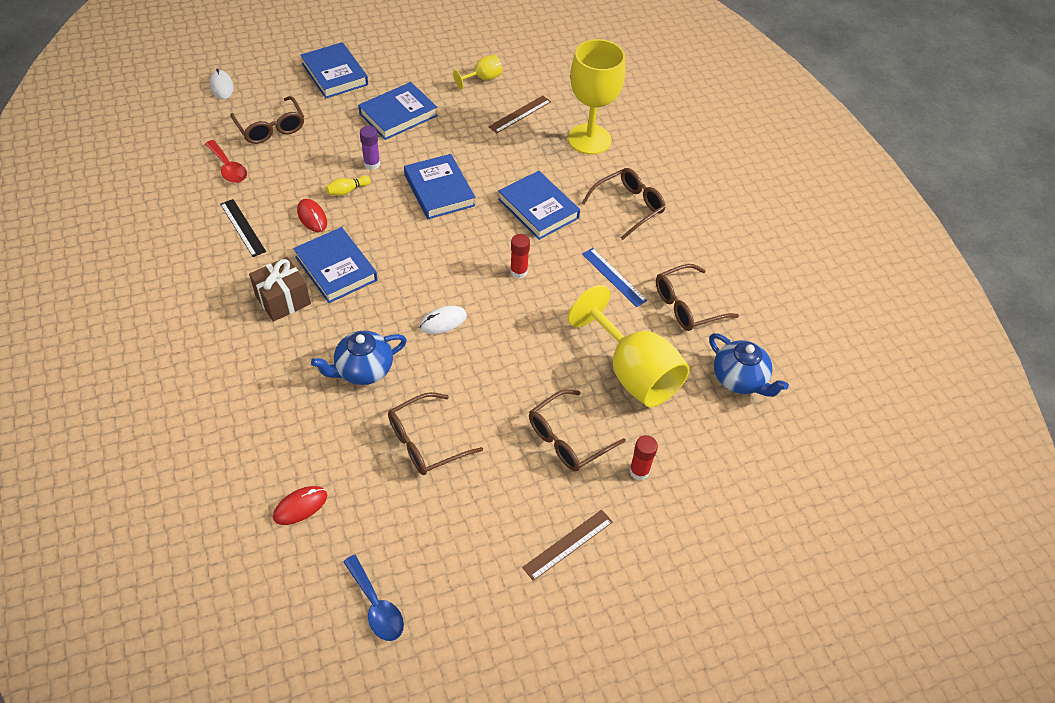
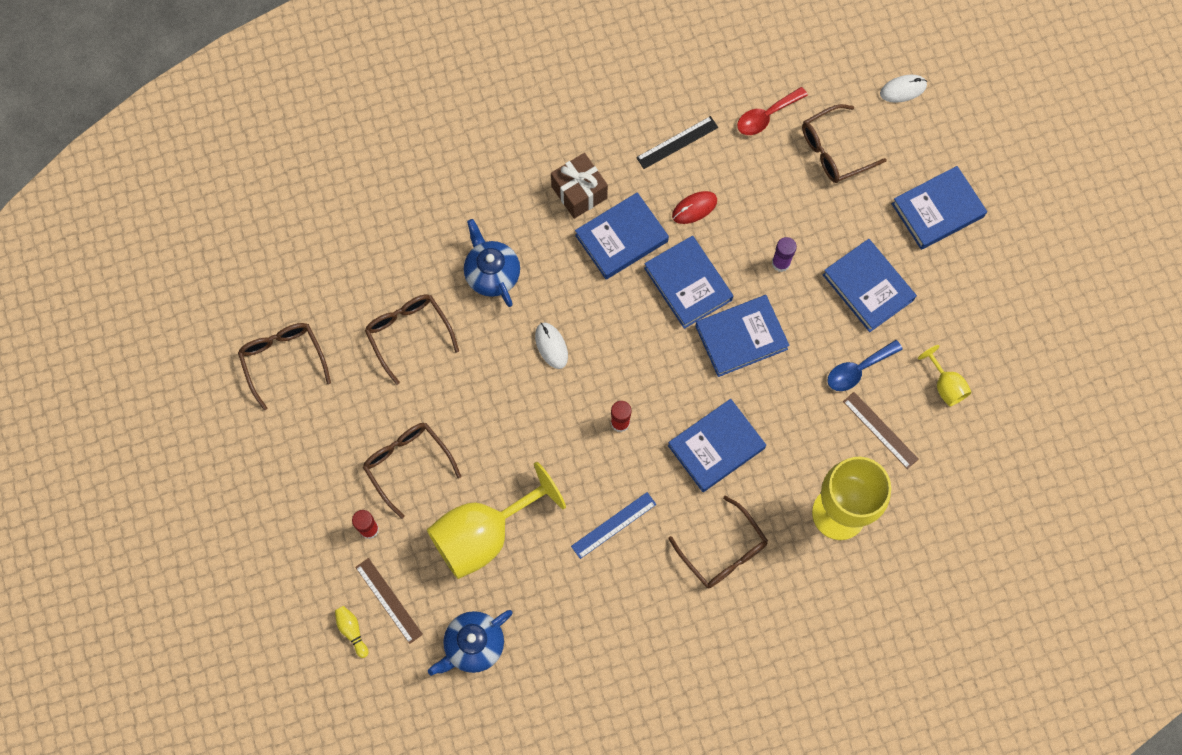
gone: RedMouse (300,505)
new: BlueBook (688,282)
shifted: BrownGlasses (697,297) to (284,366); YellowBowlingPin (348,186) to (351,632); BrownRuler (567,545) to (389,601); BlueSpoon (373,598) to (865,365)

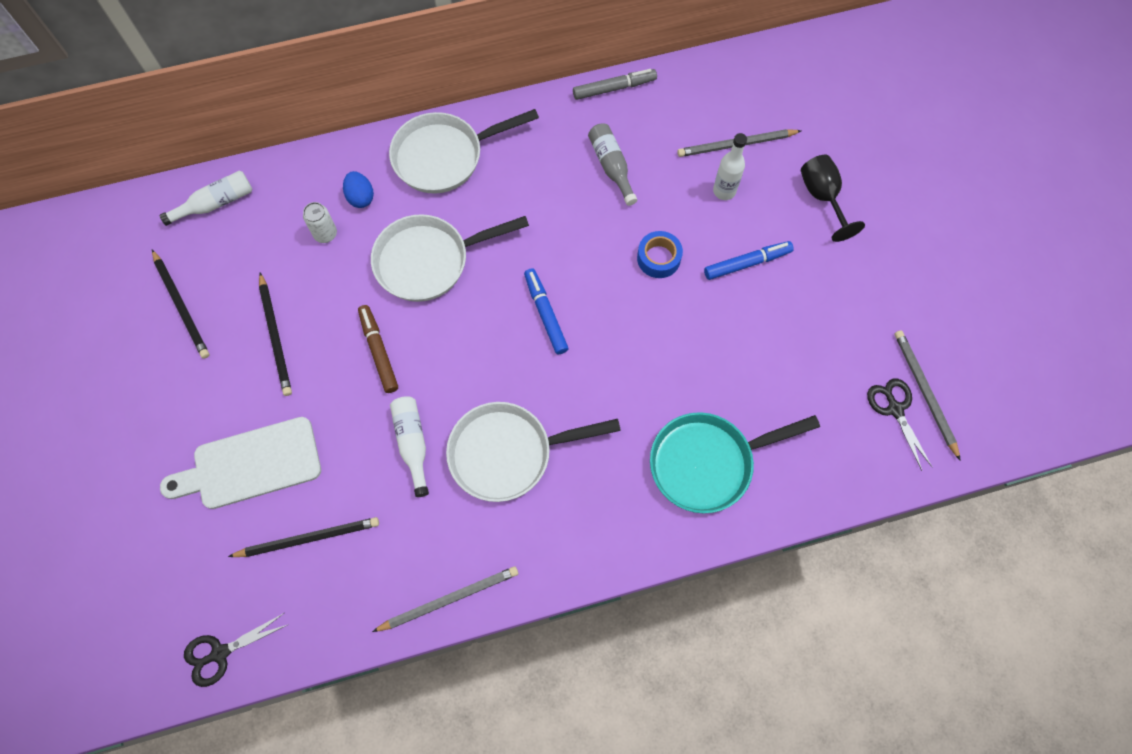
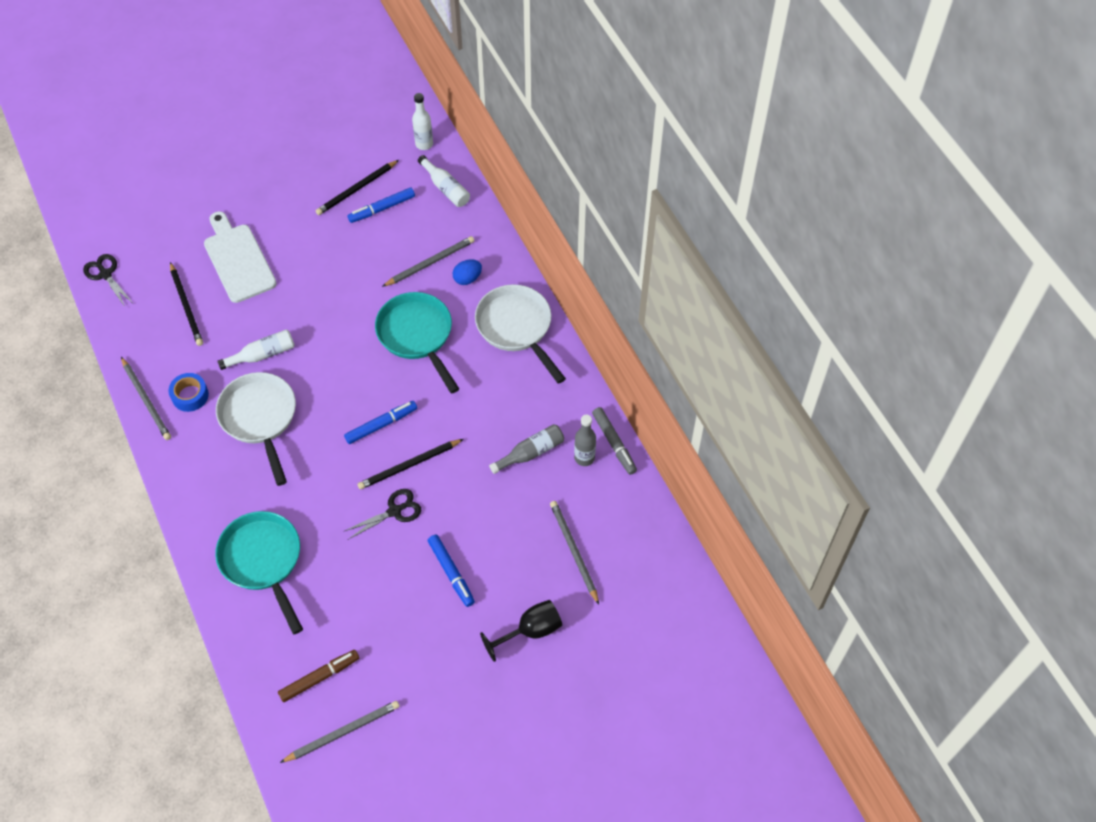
new: BlueMarker (381,205); GreyBottle (585,440)
shifted: BlueTape (660,254) to (188,392); BrownMarker (378,349) to (318,676); BlackScissors (899,425) to (383,514); BlackPencil (275,334) to (410,464); WhiteBottle (730,166) to (422,121)
swapped: WhiteCan (320,222) to GreyPencil (428,261)
repainted: WhitePan (450,258) to TurquoisePan (417,343)

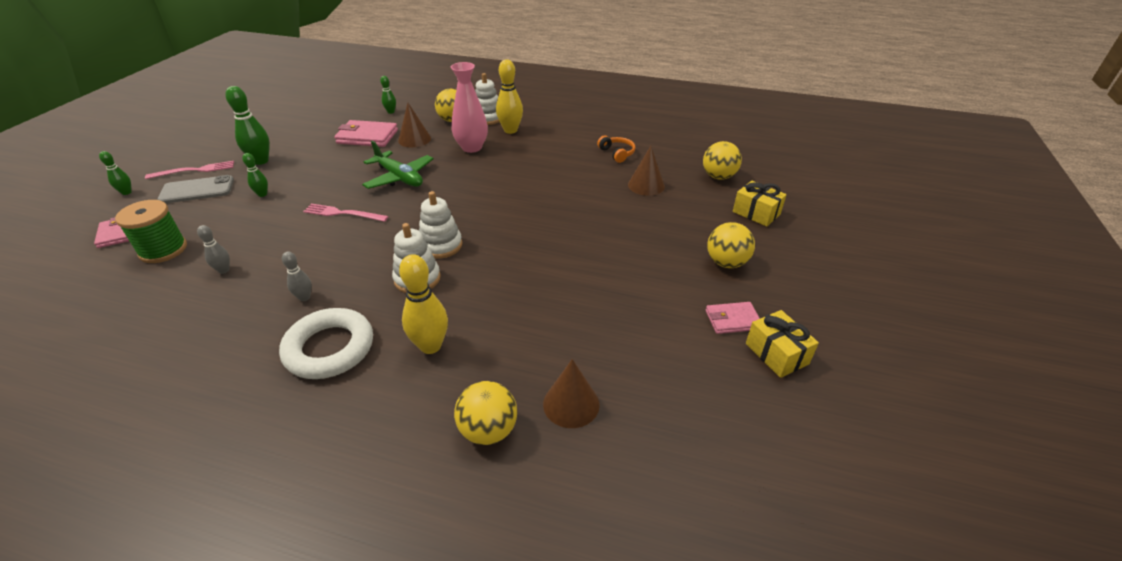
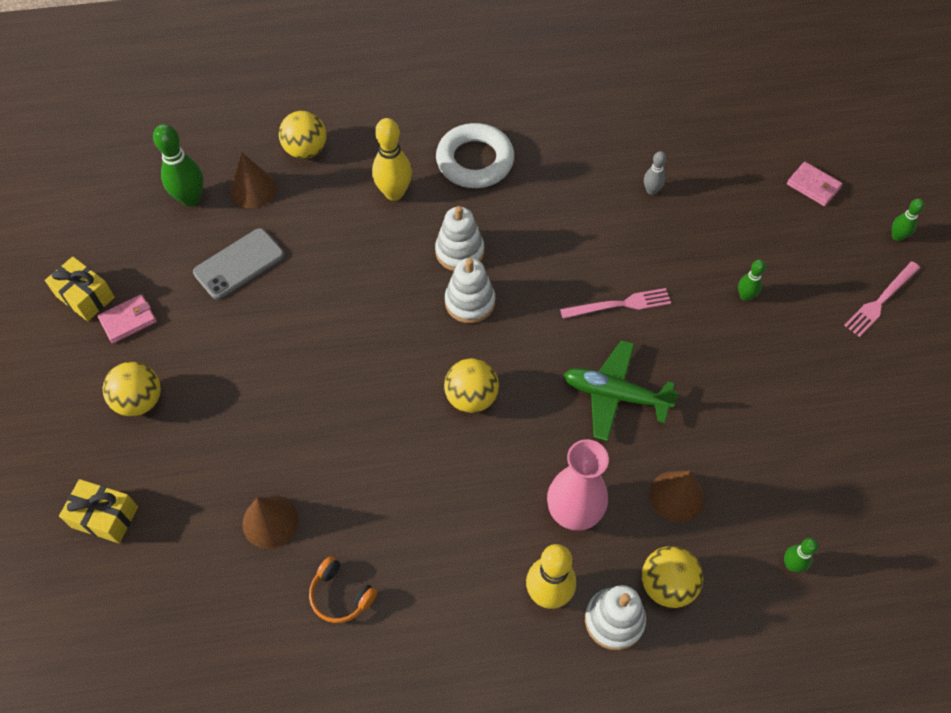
gone: GreenSpool (151,231); GreyBowlingPin (297,276); PinkWallet (366,133)
shifted: GreenBowlingPin (247,125) to (178,165); GreyPhone (195,189) to (238,264); YellowBall (722,160) to (471,385)

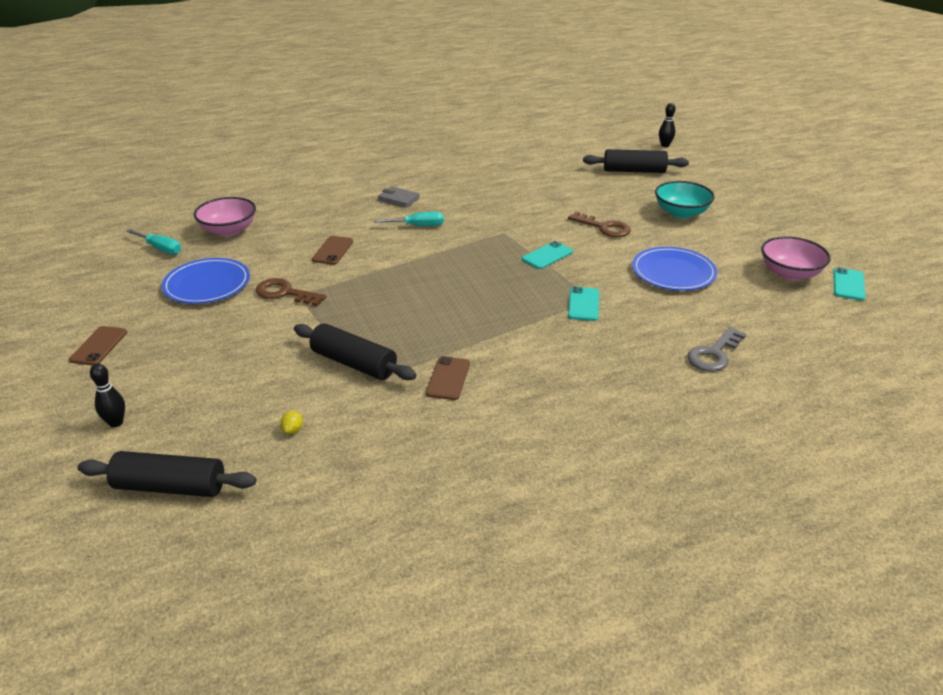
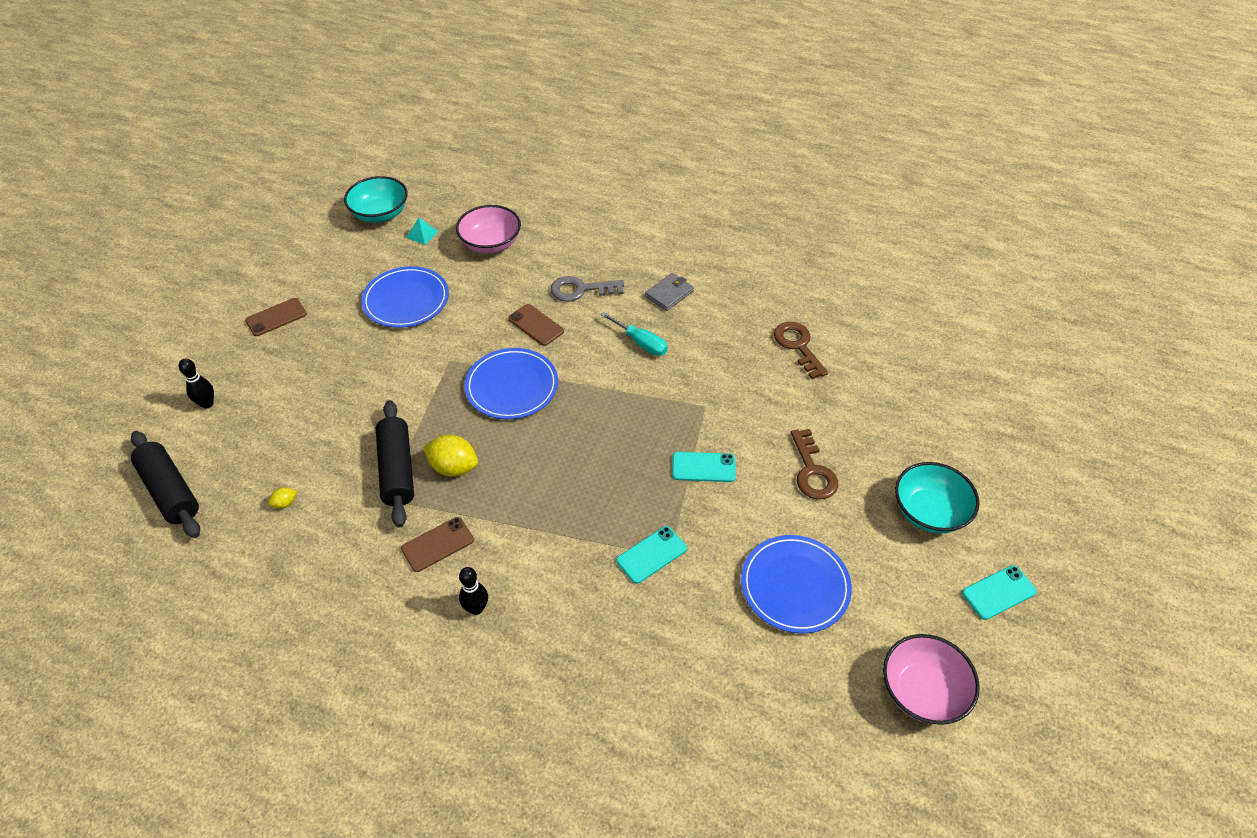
gone: BlackRollingPin (636,161)
new: TurquoiseBowl (376,199); YellowLemon (450,456); BluePlate (511,383)
shifted: BlackBowlingPin (667,125) to (473,591); GreyKey (716,349) to (587,289); BrownKey (291,292) to (801,350); TurquoisePhone (849,283) to (999,592)
swapped: TurquoiseScrewdriver (153,242) to TurquoisePyramid (422,231)
rotated: BrownPhone (332,250) = (536,325) 75 degrees clockwise; GreyWallet (399,197) = (669,292) 60 degrees clockwise

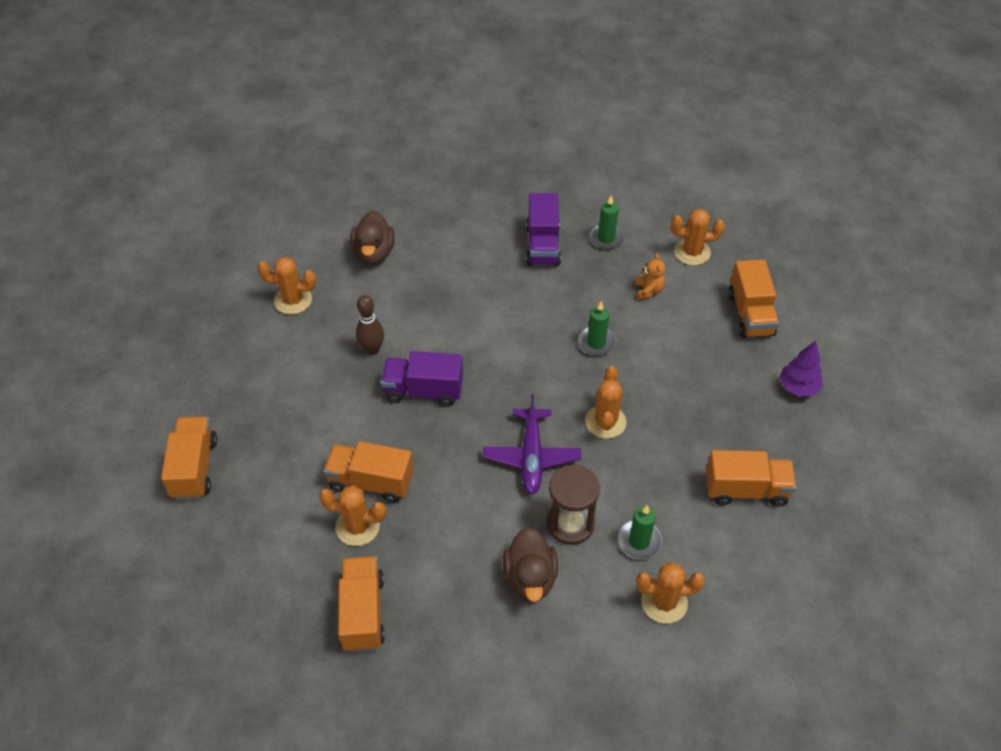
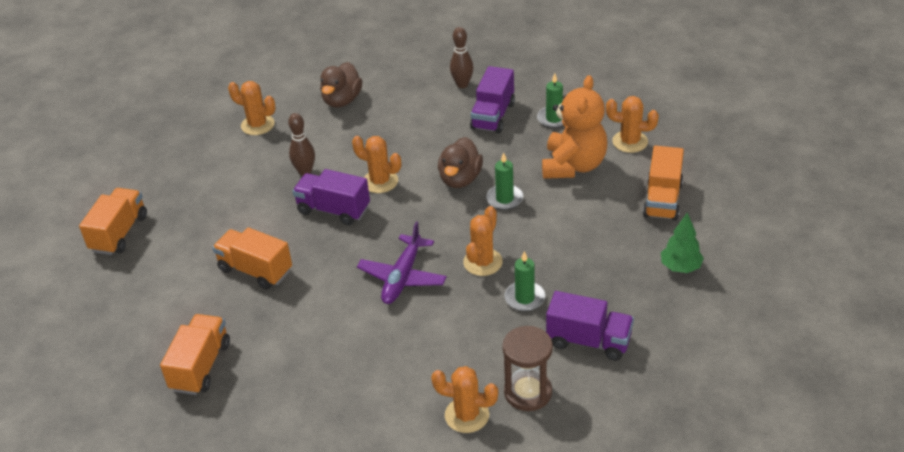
new: BrownBowlingPin (462,57)
shifted: OrangeCactus (352,516) to (376,164); BrownDuck (530,564) to (460,162); BrownHourglass (573,505) to (527,368); GreenCandle (639,532) to (524,281)
repainted: OrangeTruck (751,478) to PurpleTruck (590,326); PurpleTree (801,369) to GreenTree (682,242)
scaled: OrangeTeddyBear (650,276) = (574,127) x2.29

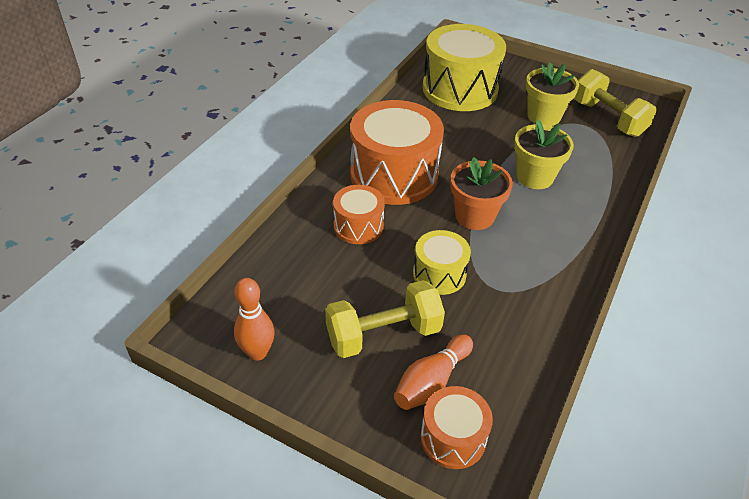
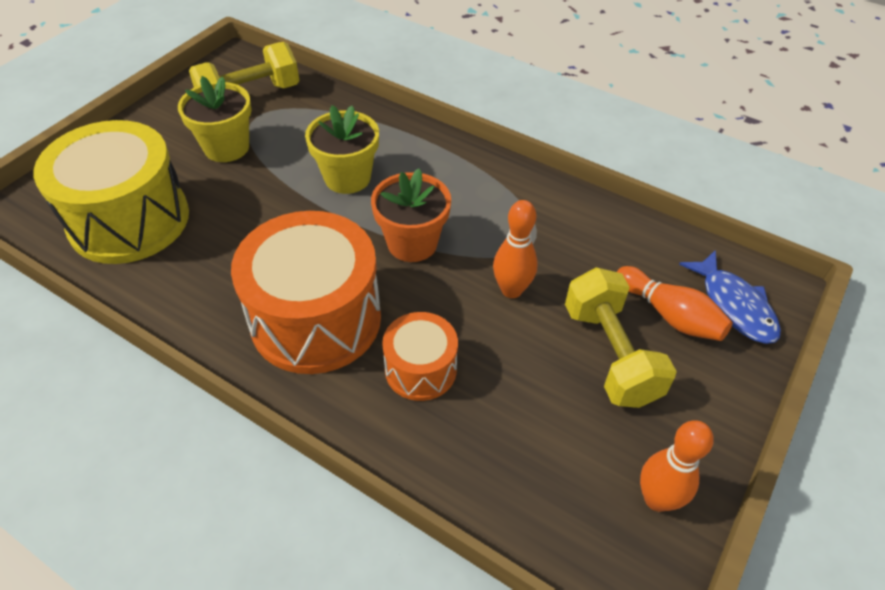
swapped: YellowDrum (442,262) to OrangeBowlingPin (515,249); OrangeDrum (457,427) to BlueFish (730,297)

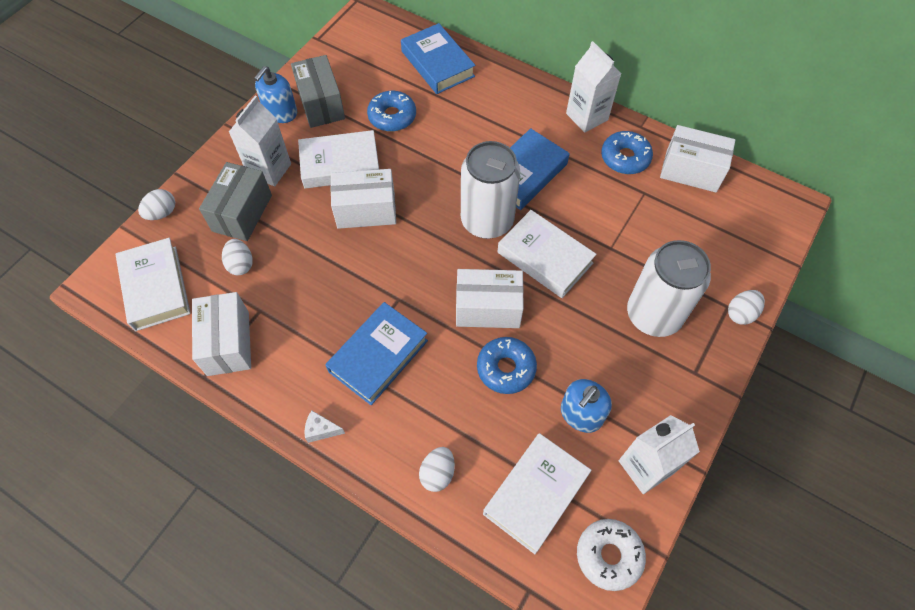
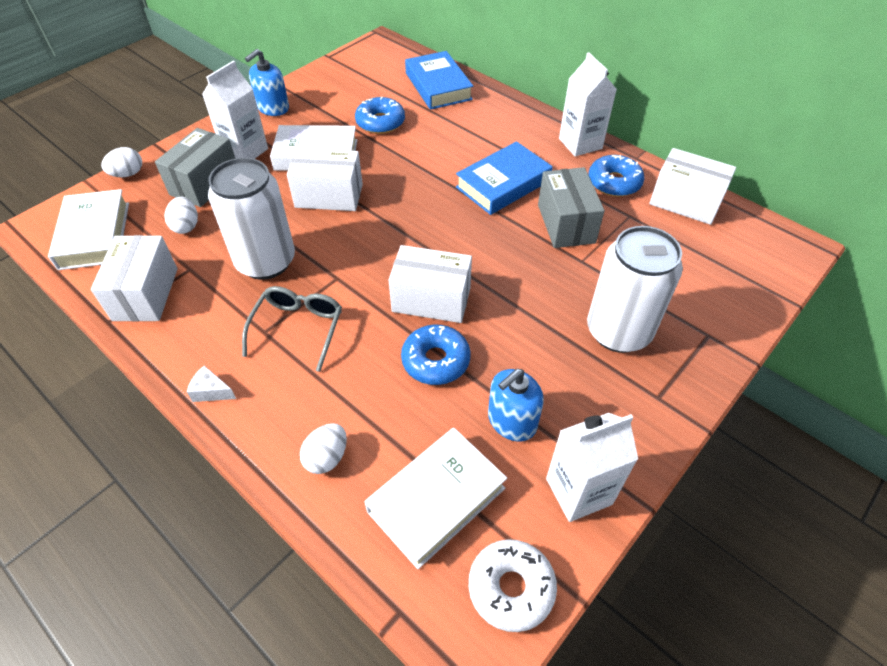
gone: WhiteBook (547,254); WhiteEgg (746,307)
shifted: WhiteCan (490,190) to (251,219); GreyBox (318,91) to (571,207)
swapped: BlueBook (376,353) to GreyGlasses (292,329)

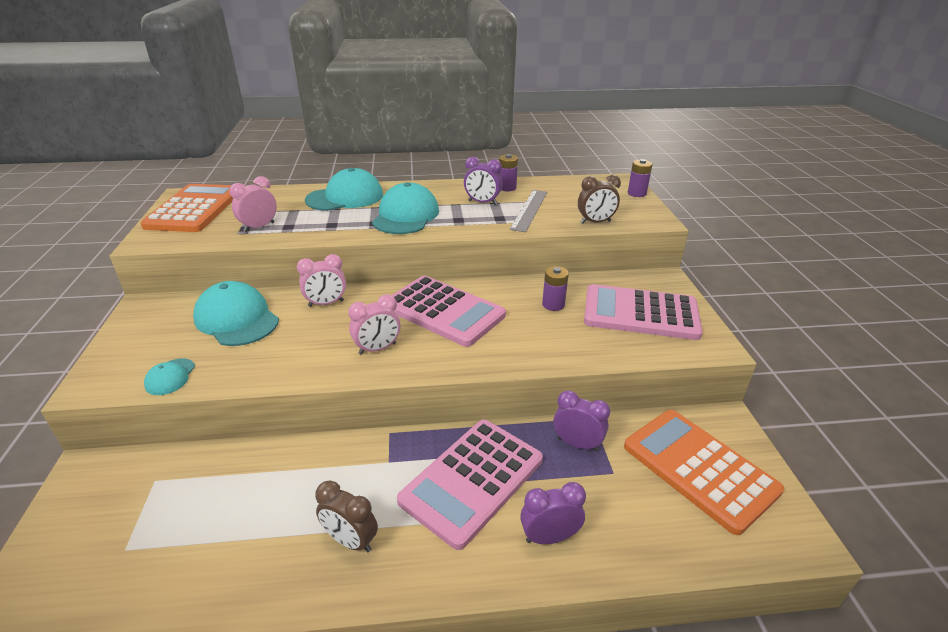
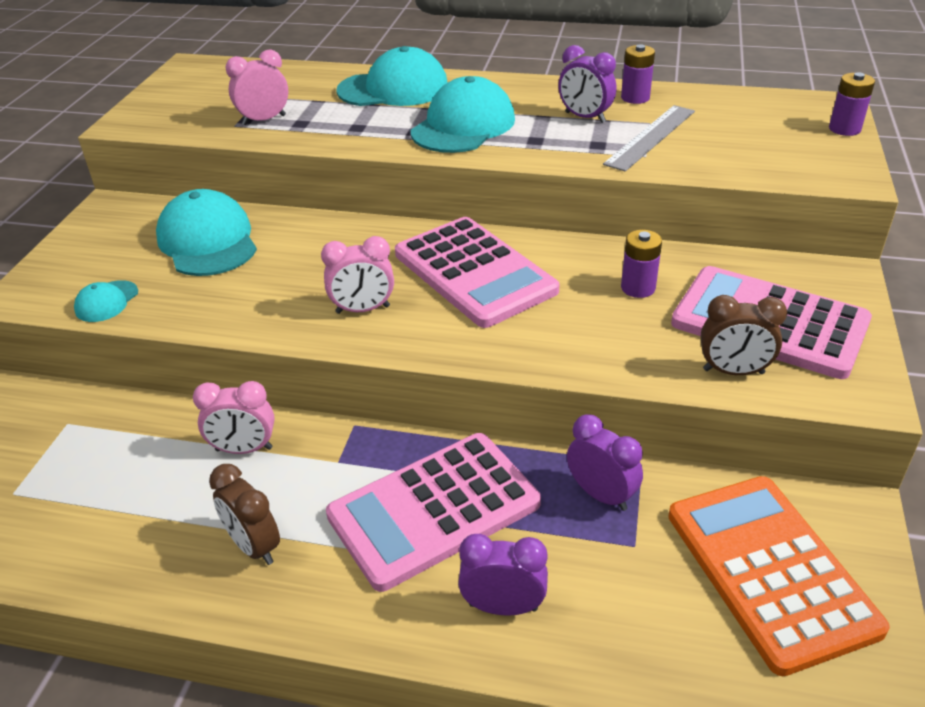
gone: OrangeCalculator (186,208)
shifted: PinkClock (321,280) to (234,417); BrownClock (599,199) to (744,335)

